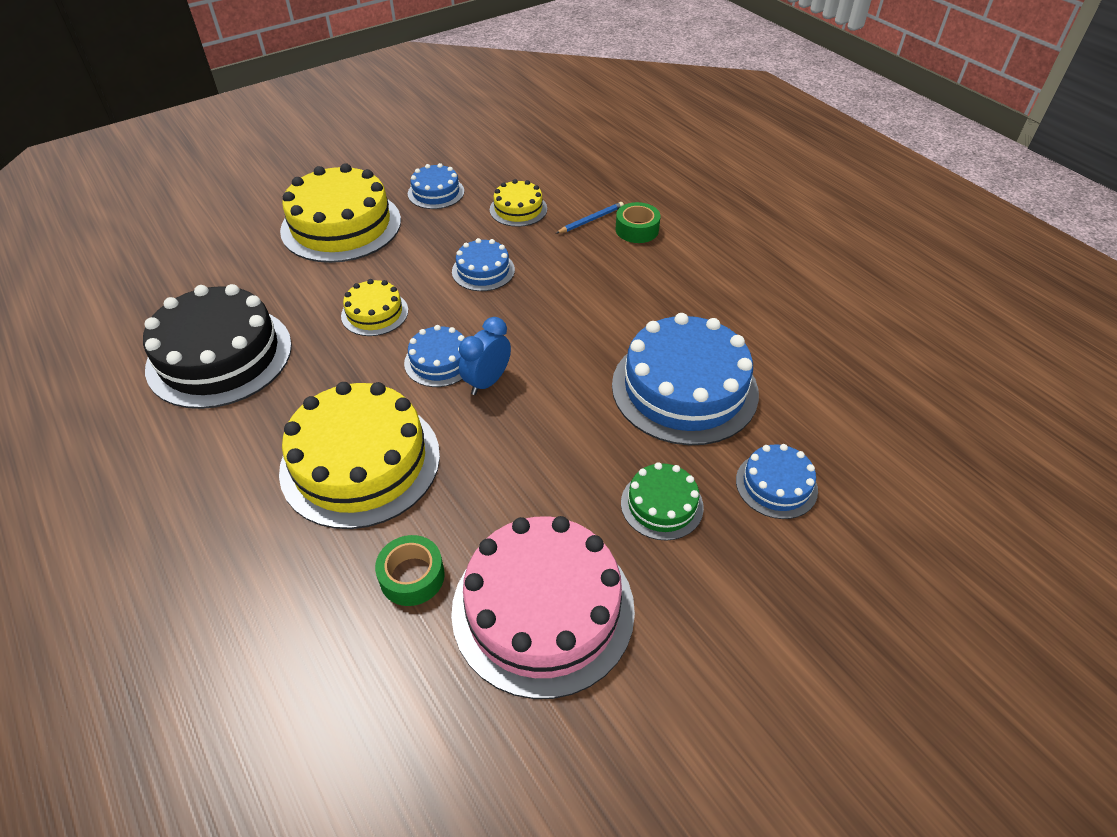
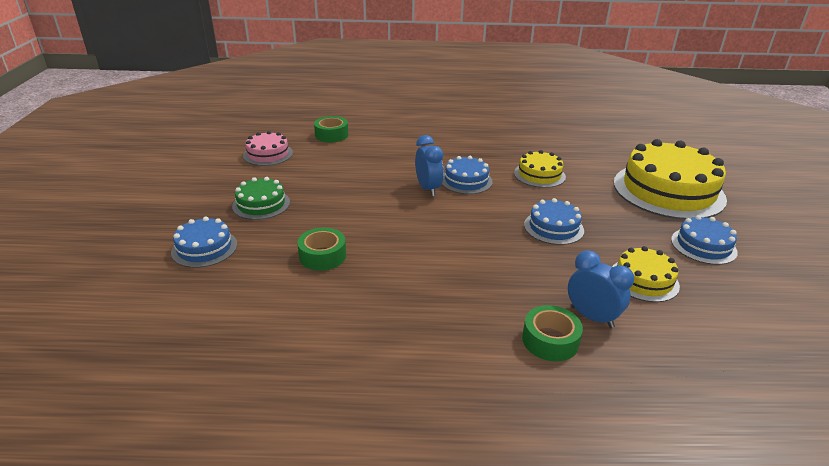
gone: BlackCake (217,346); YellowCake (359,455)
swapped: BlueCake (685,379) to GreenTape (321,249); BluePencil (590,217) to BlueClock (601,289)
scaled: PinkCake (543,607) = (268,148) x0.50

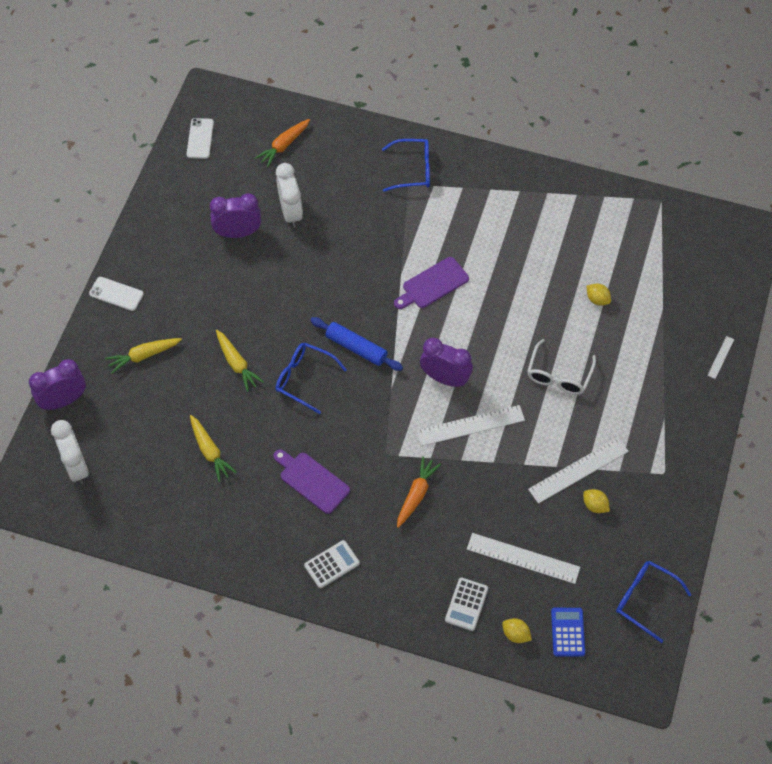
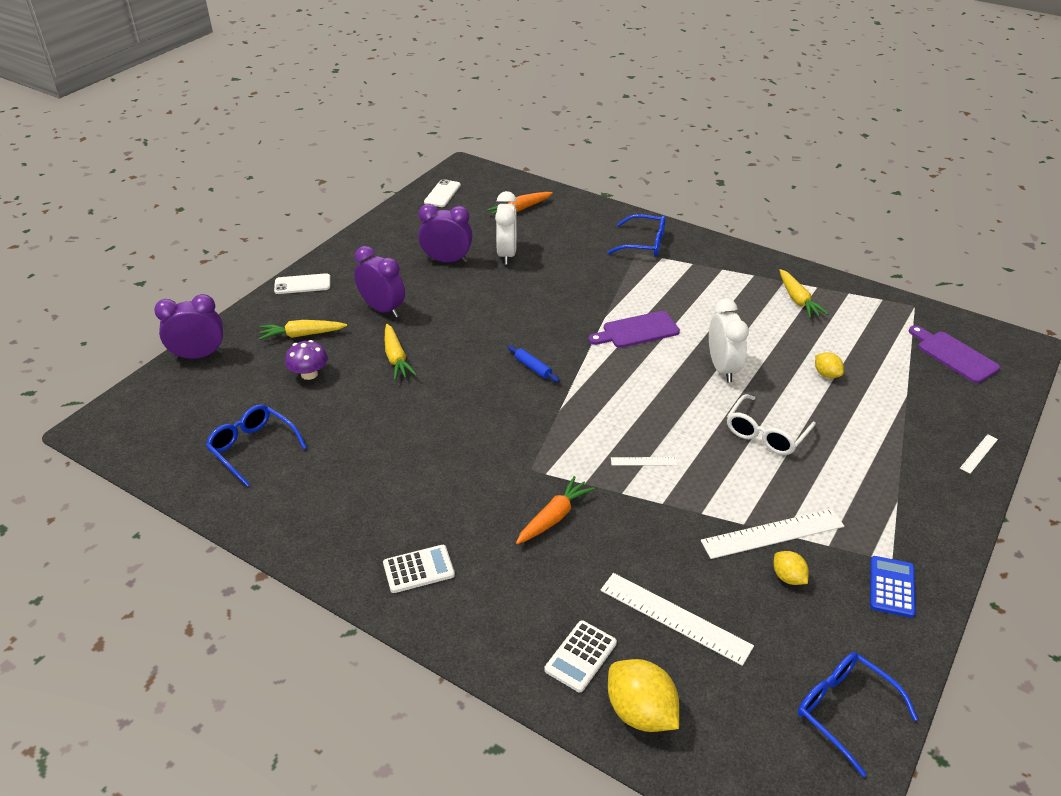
new: PurpleMushroom (306,360)
shifted: BlueGlasses (311,378) to (256,445); PurpleClock (446,362) to (379,282); WhiteClock (70,452) to (729,340); YellowCarrot (213,448) to (804,293); BlueCalculator (568,632) to (893,587); PurpleCuttingBoard (311,481) to (954,354)
rotated: WhitePhone (116,294) = (302,283) 45 degrees counterclockwise
scaled: BlueRollingPin (356,344) = (534,363) x0.59; YellowLemon (517,630) = (643,695) x1.82; WhiteRuler (471,425) = (644,461) x0.48

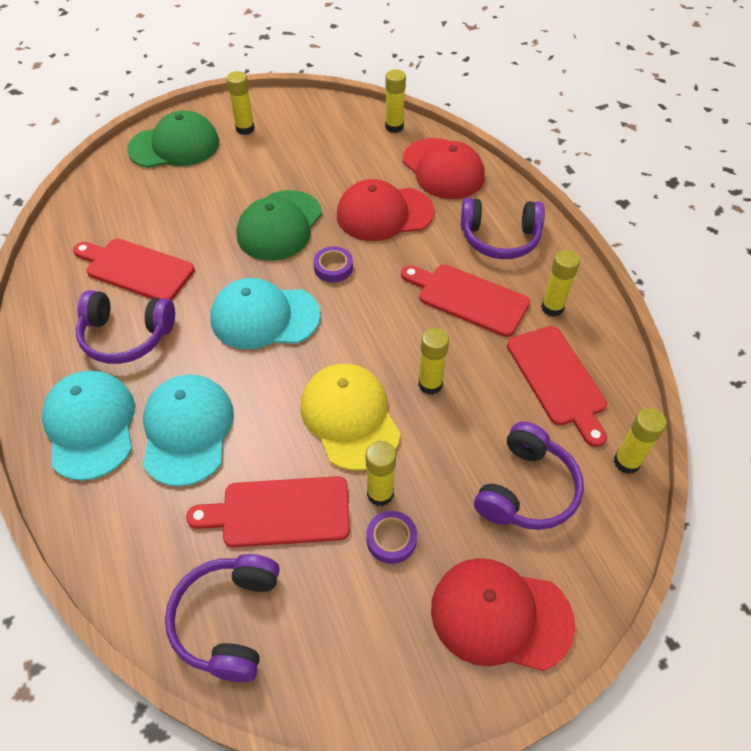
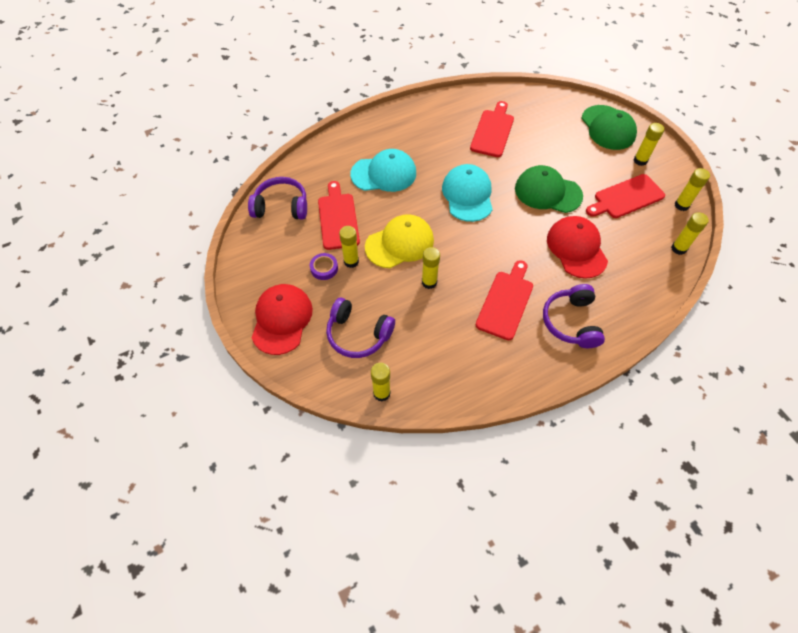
gone: TurquoiseCap (88,425); PurpleHeadphones (125,327); PurpleTape (333,264); RedCap (444,168)
shifted: RedCuttingBoard (557,386) to (625,196); YellowGlueStick (560,283) to (692,189)

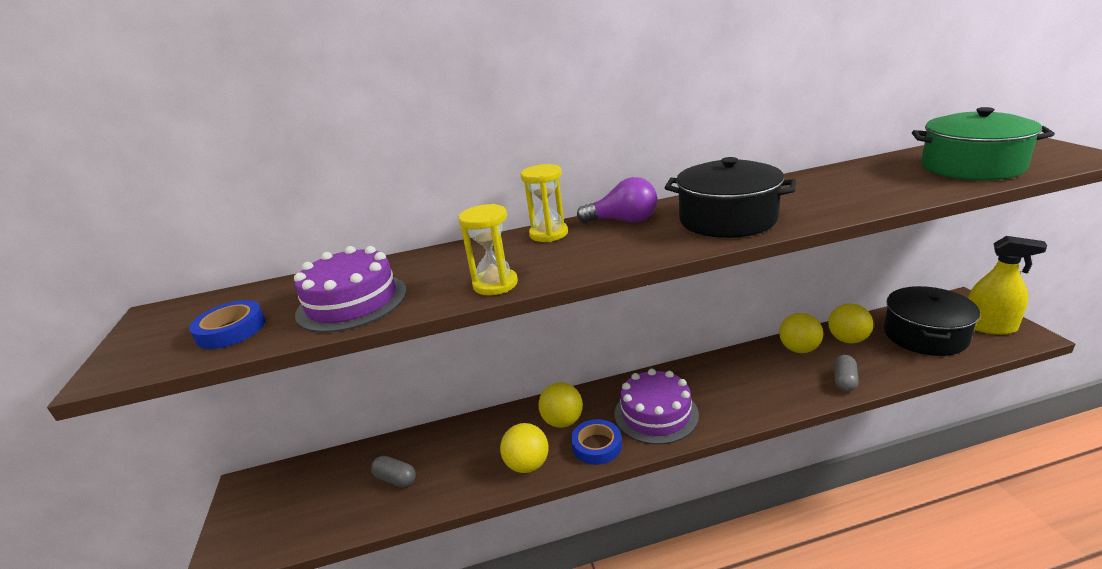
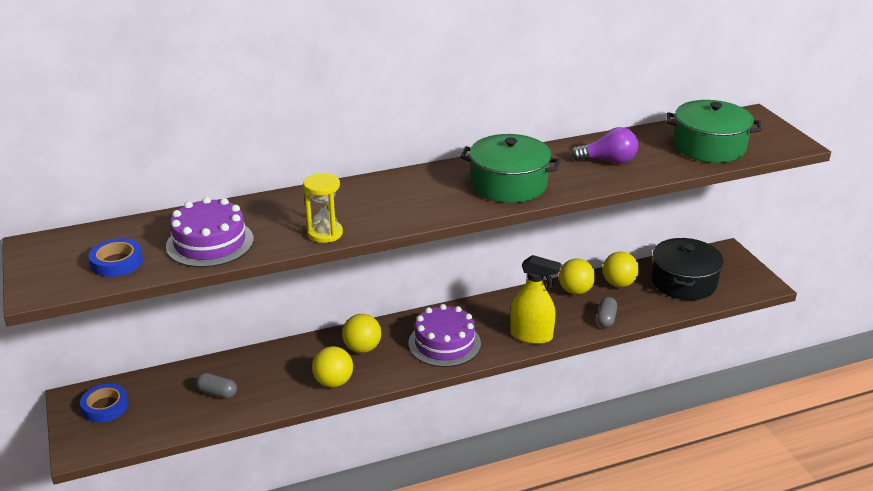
gone: YellowHourglass (544,203)
shifted: BlueTape (596,442) to (104,403); YellowSprayBottle (1007,285) to (535,299); PurpleLightBulb (617,200) to (604,145)
repainted: BlackPot (730,197) to GreenPot (510,168)

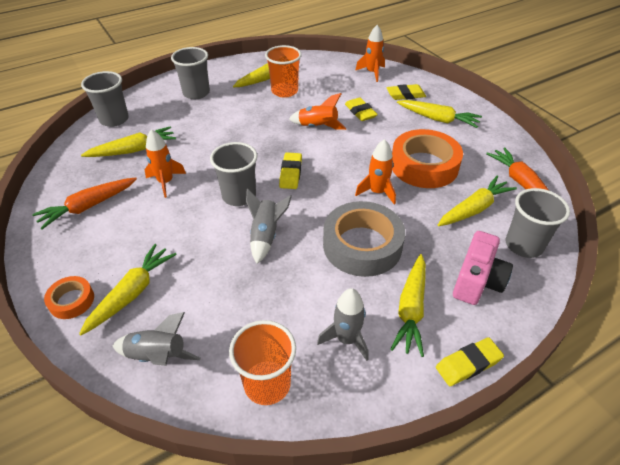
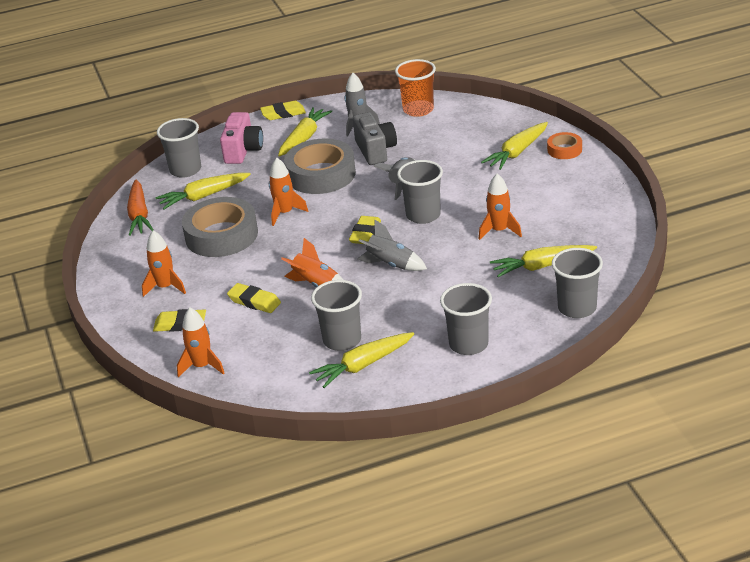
gone: OrangeCarrot (84,203)
new: GreyCamera (375,138)
shifted: GreyRocket (156,339) to (392,245)
swapped: YellowCarrot (439,114) to OrangeRocket (164,263)
repainted: OrangeTape (427,158) to GreyTape (220,227); OrangeCup (283,71) to GreyCup (336,315)
rotated: PinkCamera (483,268) = (241,138) 150 degrees clockwise; YellowEraser (361,109) = (254,298) 45 degrees counterclockwise

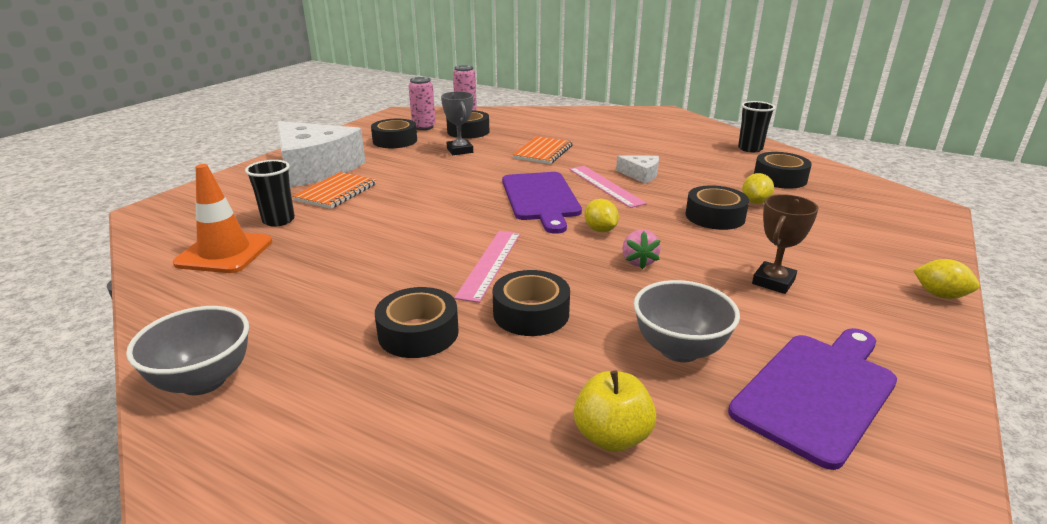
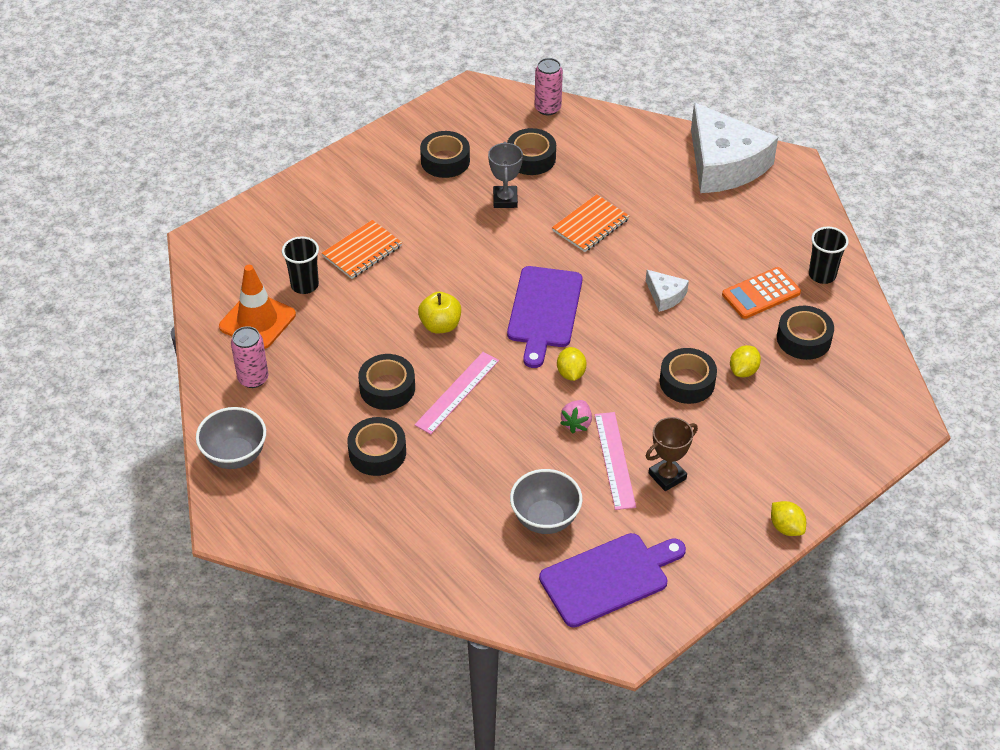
new: OrangeCalculator (761,293)
shifted: PinkCan (422,103) to (249,357); BlackTape (531,303) to (386,382); YellowApple (615,411) to (439,313); PinkRuler (608,187) to (615,461); WhiteCheese (321,154) to (734,147)

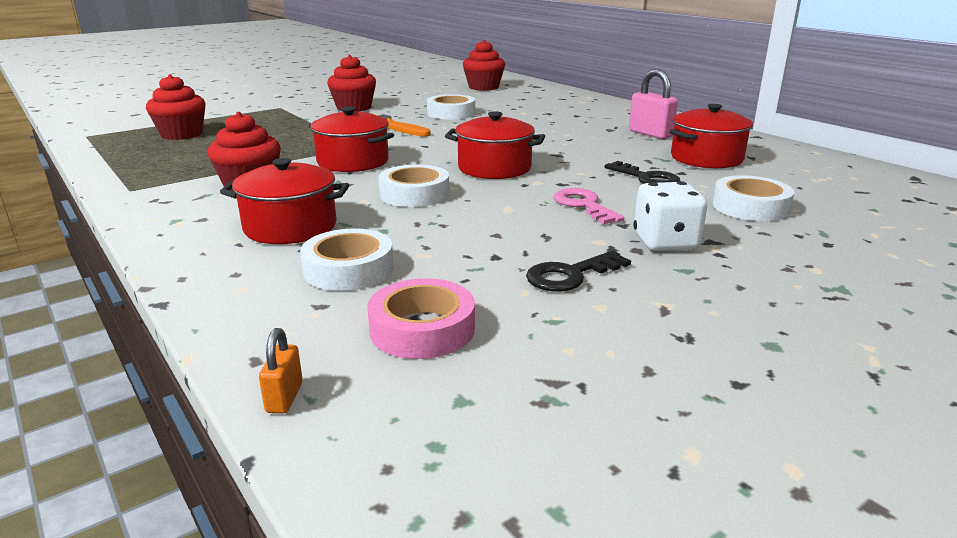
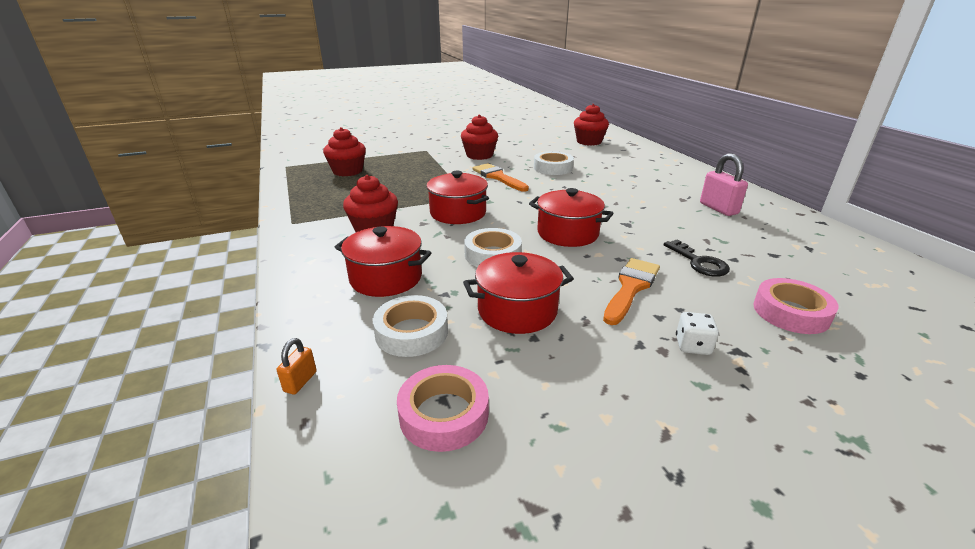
gone: BlackKey (578,271)
shifted: OrangePadlock (281,371) to (297,366); RedPot (711,136) to (518,293)
swapped: PinkKey (589,206) to OrangeBrush (631,291)
repainted: WhiteTape (753,198) to PinkTape (796,306)
scaled: WhiteDice (670,216) = (697,333) x0.62

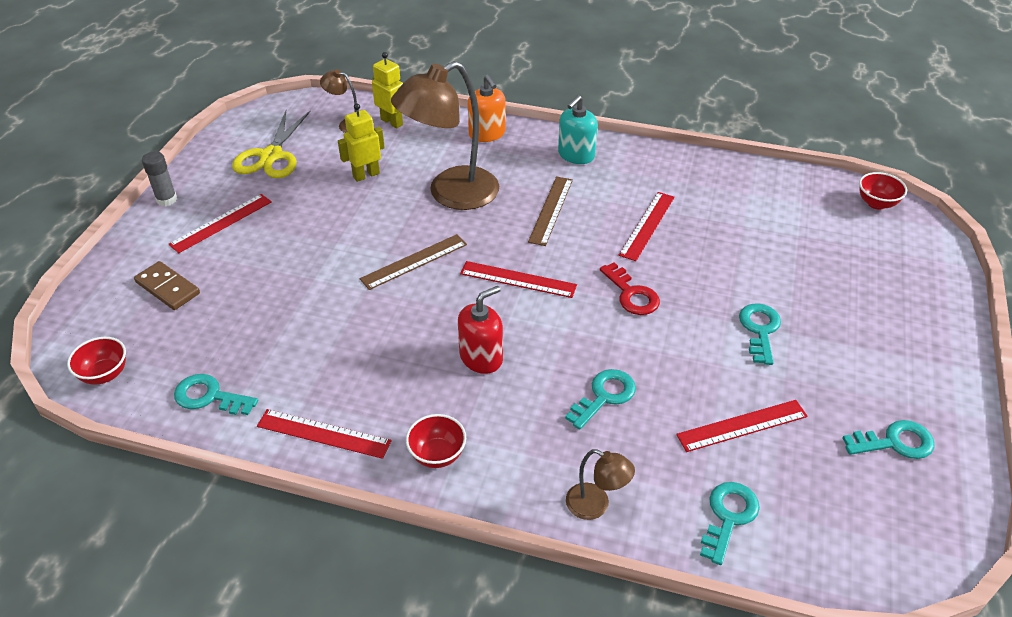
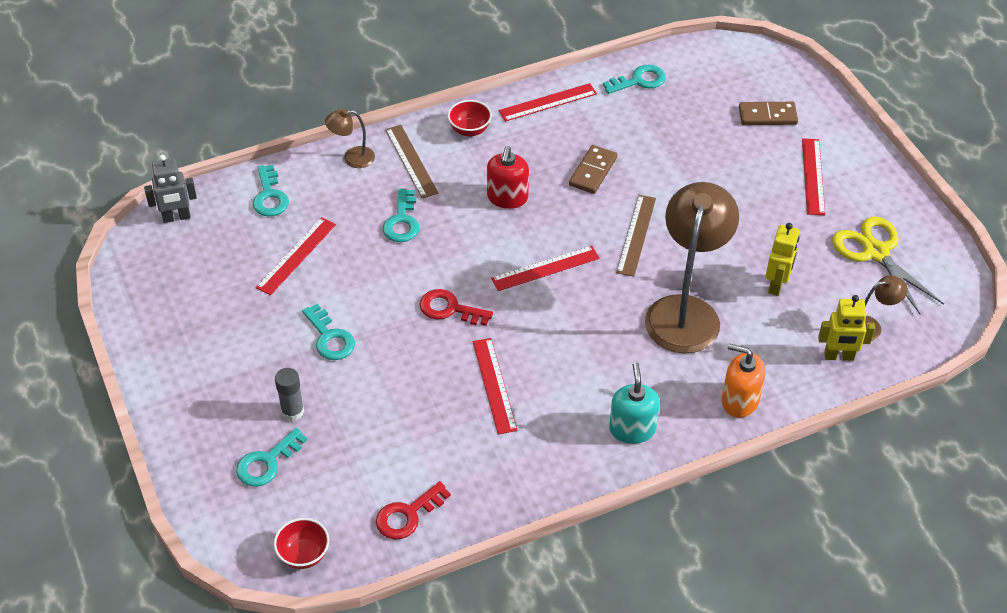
gone: RedBowl (96,361)
new: GreyRobot (170,188); RedKey (413,510); BrownDomino (593,169)
shifted: TurquoiseKey (888,439) to (272,457); GreyGlueStick (159,178) to (289,394); BrownRuler (550,211) to (411,161)

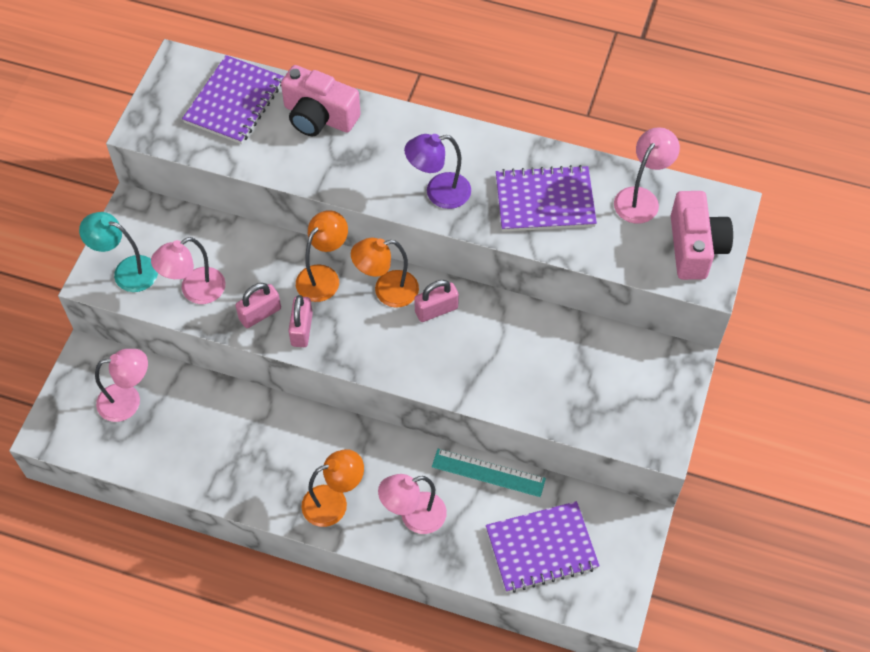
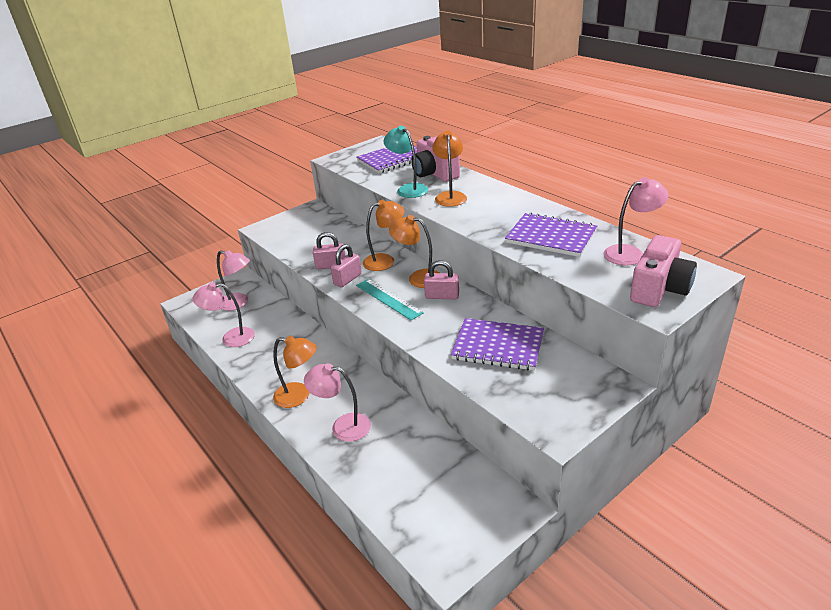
gone: PurpleLamp (437,171)
new: OrangeLamp (449,168)
shifted: PinkLamp (188,270) to (224,314); TurquoiseRuler (489,473) to (390,299); TurquoiseLamp (118,252) to (406,162); PurpleNotebook (543,547) to (497,344)

